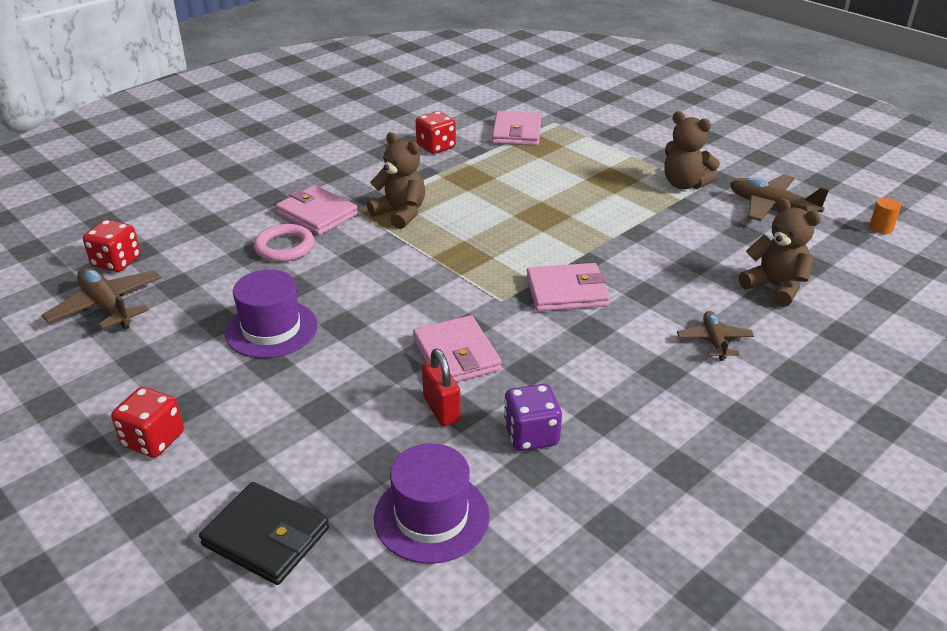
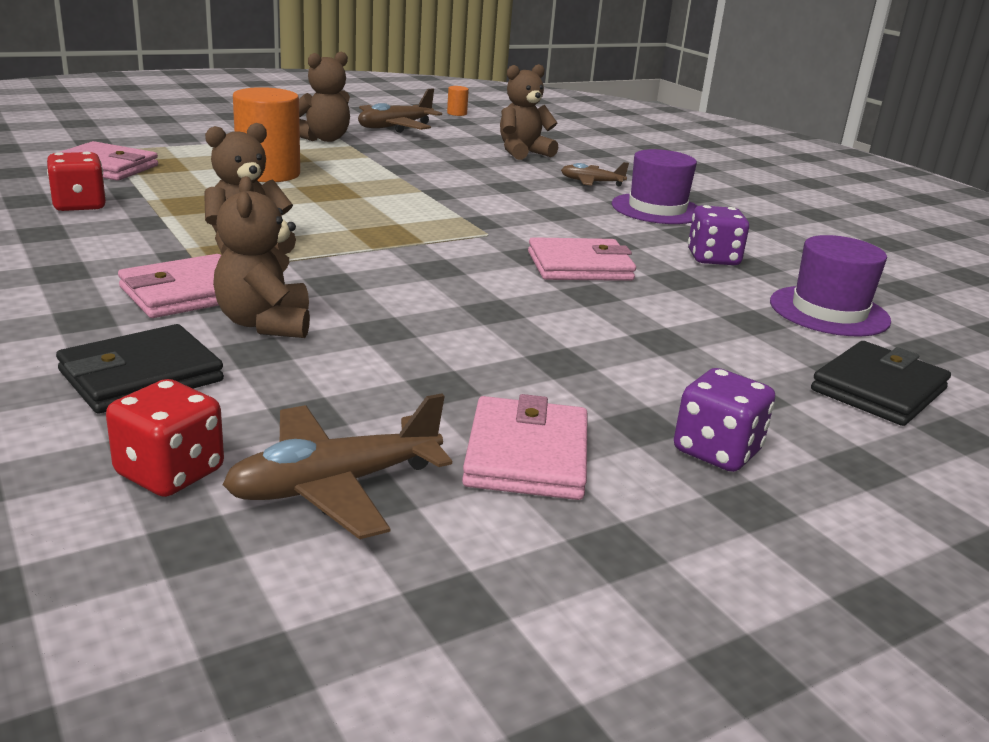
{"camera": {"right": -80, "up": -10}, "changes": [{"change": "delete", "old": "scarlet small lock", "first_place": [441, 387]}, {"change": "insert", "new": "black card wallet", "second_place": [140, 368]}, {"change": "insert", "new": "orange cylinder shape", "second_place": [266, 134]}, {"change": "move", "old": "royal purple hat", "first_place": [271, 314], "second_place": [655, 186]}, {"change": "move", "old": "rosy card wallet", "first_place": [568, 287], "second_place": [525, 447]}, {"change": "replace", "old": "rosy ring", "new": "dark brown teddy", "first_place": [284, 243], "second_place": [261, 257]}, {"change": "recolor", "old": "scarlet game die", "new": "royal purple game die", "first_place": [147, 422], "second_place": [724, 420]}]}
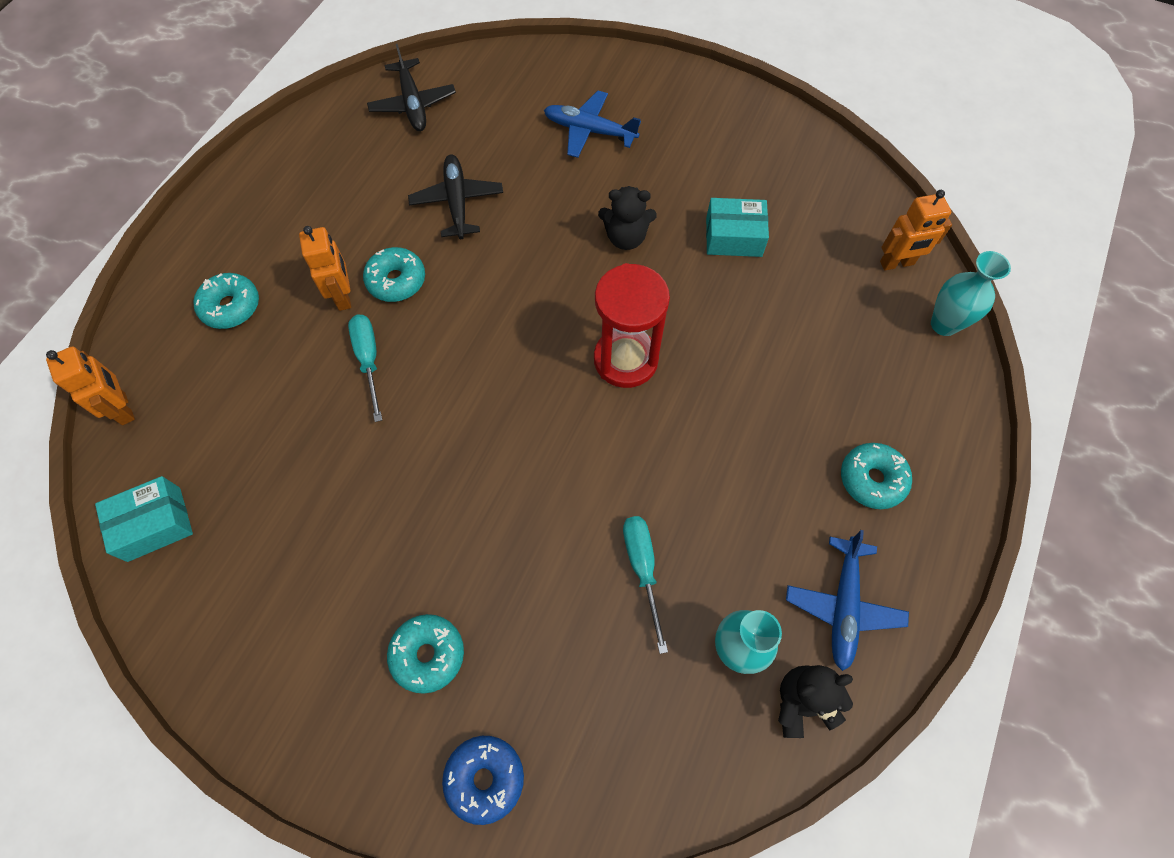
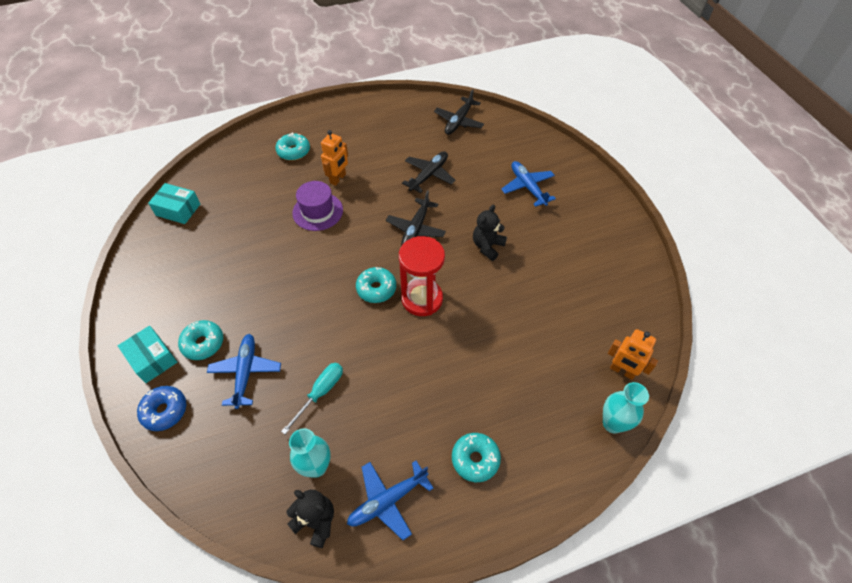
{"camera": {"right": 45, "up": -10}, "changes": [{"change": "delete", "old": "orange toy robot", "first_place": [90, 385]}, {"change": "insert", "new": "royal blue aeroplane", "second_place": [244, 371]}, {"change": "insert", "new": "black aeroplane", "second_place": [416, 218]}, {"change": "move", "old": "aqua donut", "first_place": [394, 274], "second_place": [376, 285]}, {"change": "move", "old": "aqua box", "first_place": [737, 227], "second_place": [147, 354]}, {"change": "replace", "old": "aqua screwdriver", "new": "royal purple hat", "first_place": [365, 368], "second_place": [317, 206]}, {"change": "rotate", "old": "black teddy", "first_place": [627, 218], "second_place": [490, 233], "degrees": 75}]}
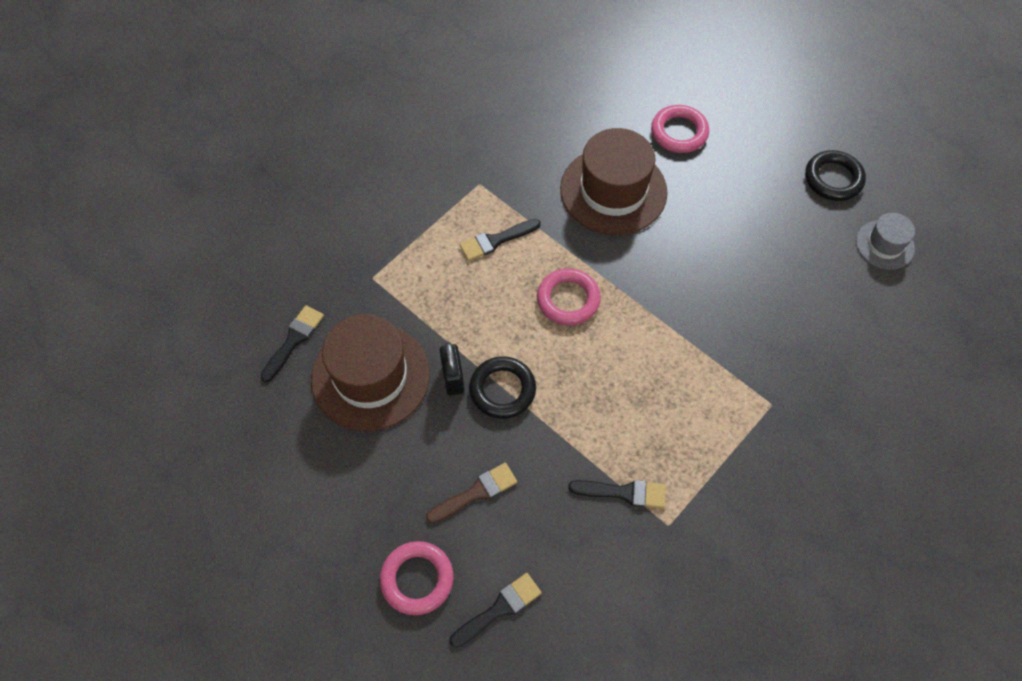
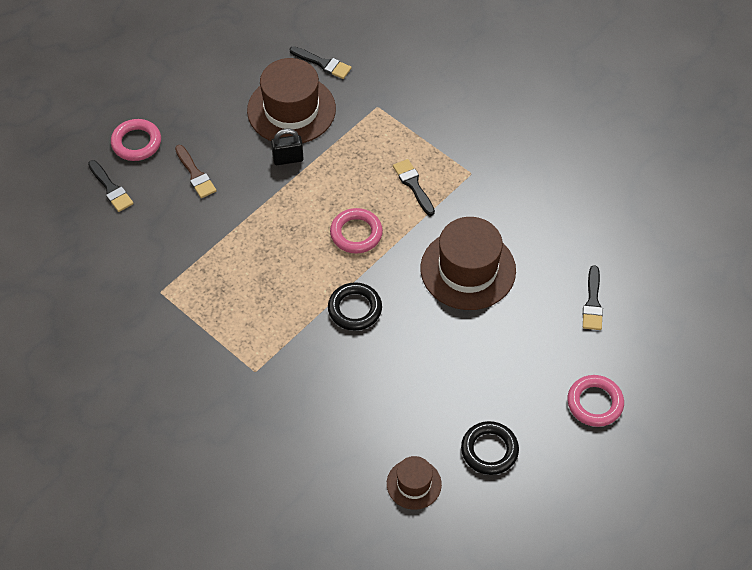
{"camera": {"right": 90, "up": -5}, "changes": [{"change": "move", "old": "black ring", "first_place": [502, 387], "second_place": [355, 306]}, {"change": "move", "old": "black paint brush", "first_place": [617, 494], "second_place": [593, 297]}, {"change": "move", "old": "rosy ring", "first_place": [680, 129], "second_place": [595, 401]}, {"change": "recolor", "old": "grey hat", "new": "dark brown hat", "first_place": [885, 241], "second_place": [414, 483]}]}
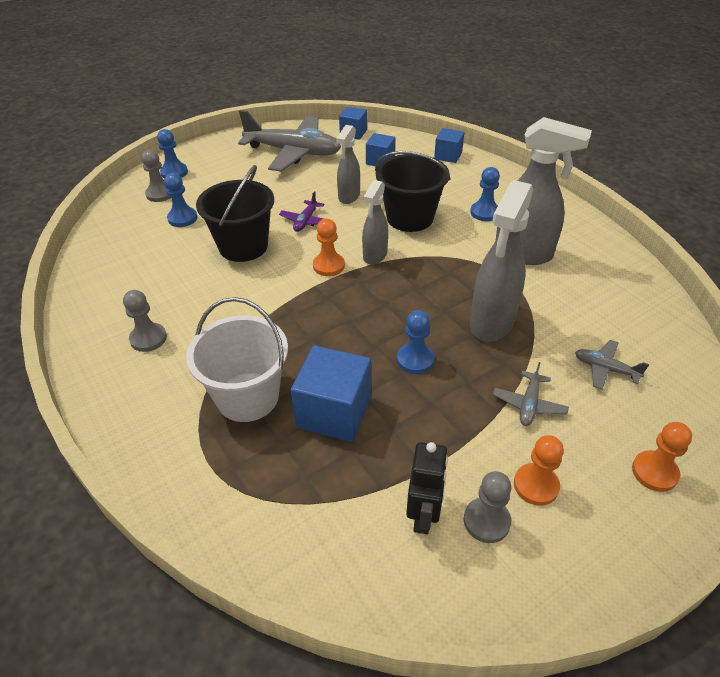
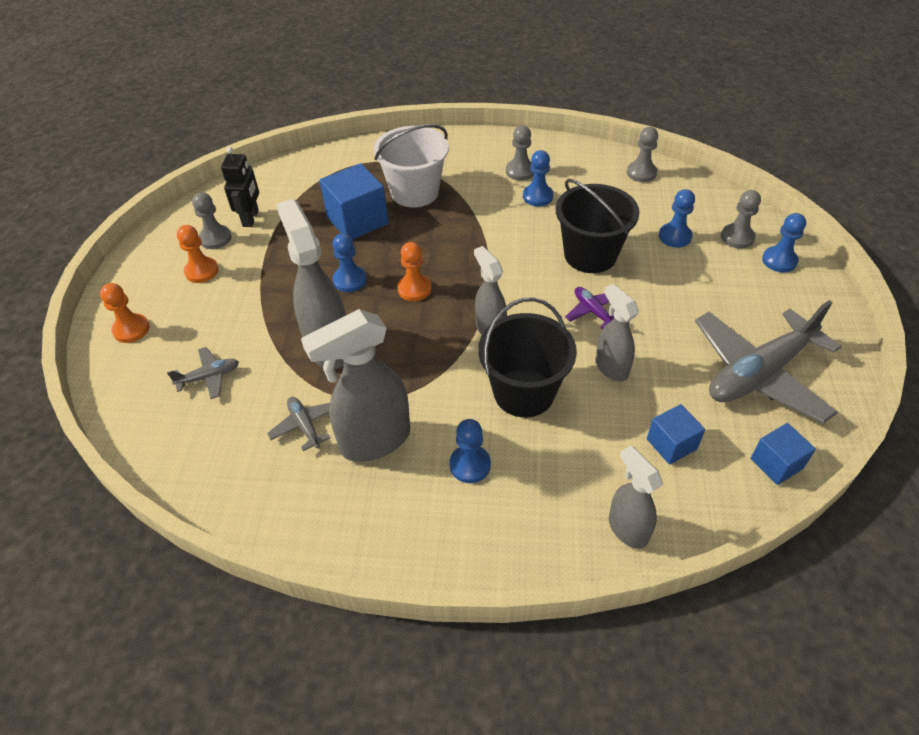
{"camera": {"right": 130, "up": 5}, "changes": [{"change": "insert", "new": "royal blue chess pawn", "second_place": [538, 178]}, {"change": "insert", "new": "grey chess pawn", "second_place": [642, 154]}, {"change": "move", "old": "orange chess pawn", "first_place": [329, 247], "second_place": [414, 271]}, {"change": "move", "old": "grey aeroplane", "first_place": [531, 394], "second_place": [298, 424]}, {"change": "replace", "old": "royal blue cube", "new": "grey spray bottle", "first_place": [449, 145], "second_place": [636, 497]}, {"change": "rotate", "old": "black toy robot", "first_place": [427, 488], "second_place": [240, 187], "degrees": -135}]}
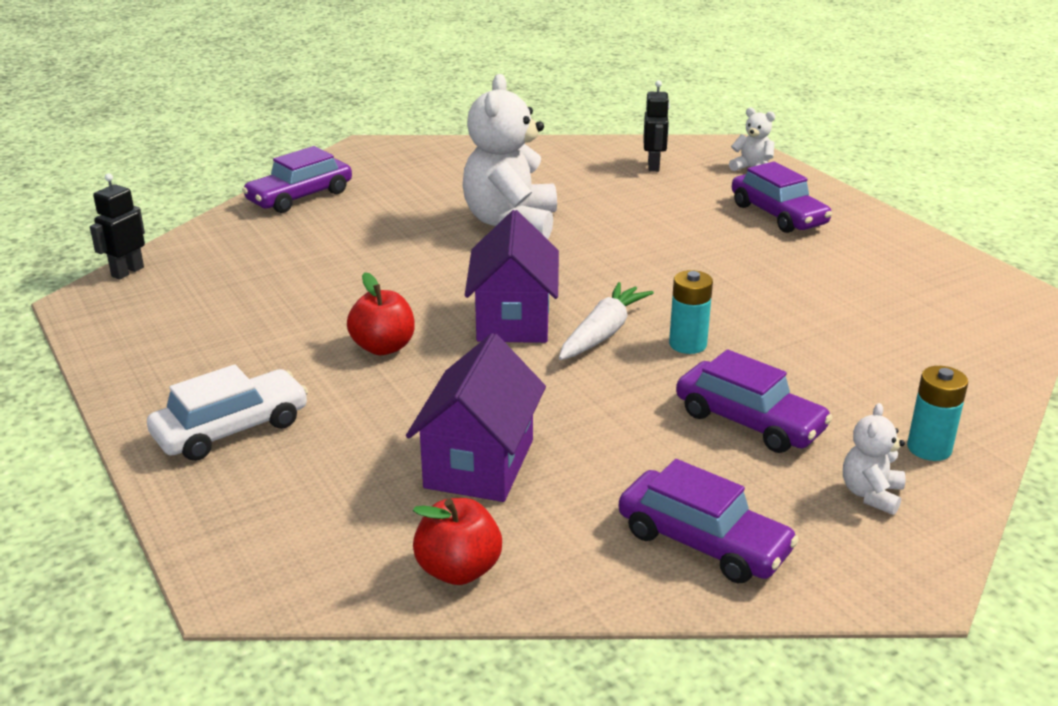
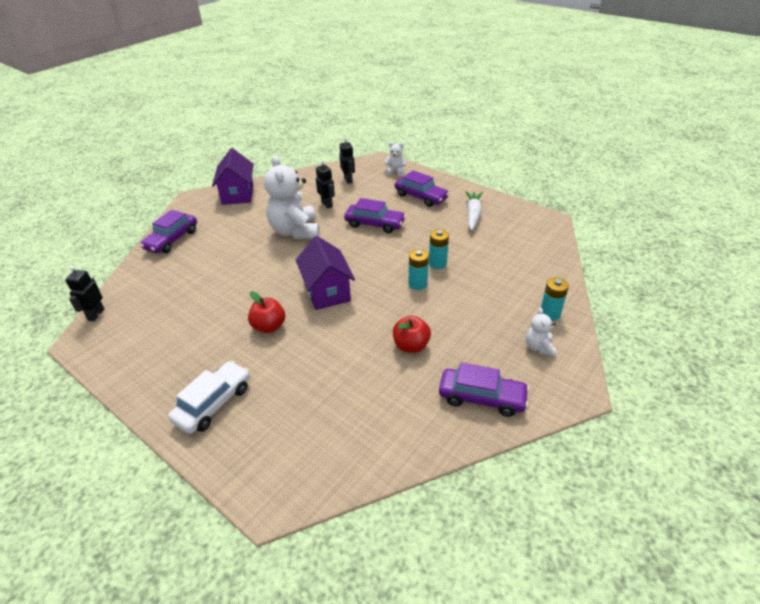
{"camera": {"right": -20, "up": 10}, "changes": [{"change": "insert", "new": "black toy robot", "second_place": [325, 184]}, {"change": "insert", "new": "aqua power cell", "second_place": [439, 249]}, {"change": "move", "old": "royal purple cottage", "first_place": [476, 417], "second_place": [233, 176]}, {"change": "move", "old": "scarlet toy apple", "first_place": [457, 541], "second_place": [412, 334]}, {"change": "move", "old": "pure white toy carrot", "first_place": [606, 321], "second_place": [474, 210]}, {"change": "move", "old": "royal purple toy car", "first_place": [754, 401], "second_place": [375, 215]}]}
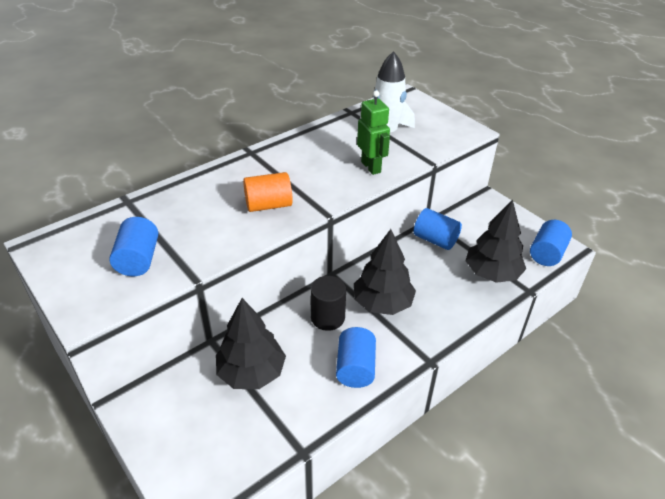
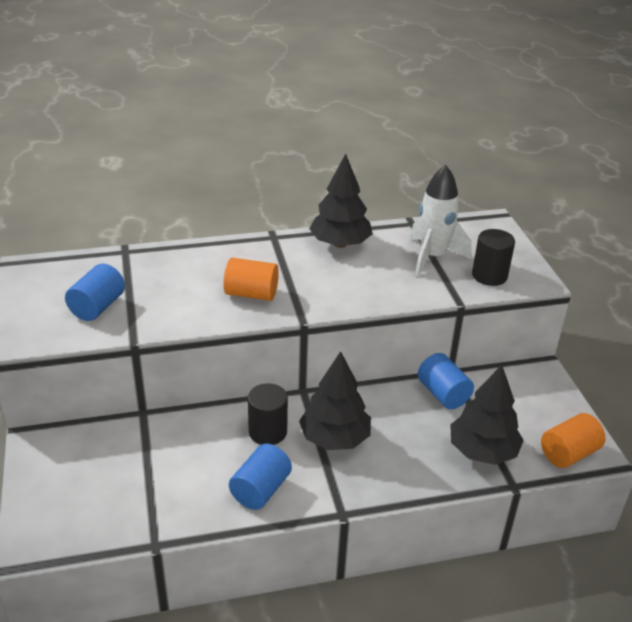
{"camera": {"right": 25, "up": -5}, "changes": [{"change": "delete", "old": "green toy robot", "first_place": [373, 132]}, {"change": "insert", "new": "black cylinder shape", "second_place": [493, 257]}, {"change": "move", "old": "black tree", "first_place": [251, 343], "second_place": [341, 200]}, {"change": "recolor", "old": "royal blue cylinder shape", "new": "orange cylinder shape", "first_place": [551, 243], "second_place": [573, 440]}]}
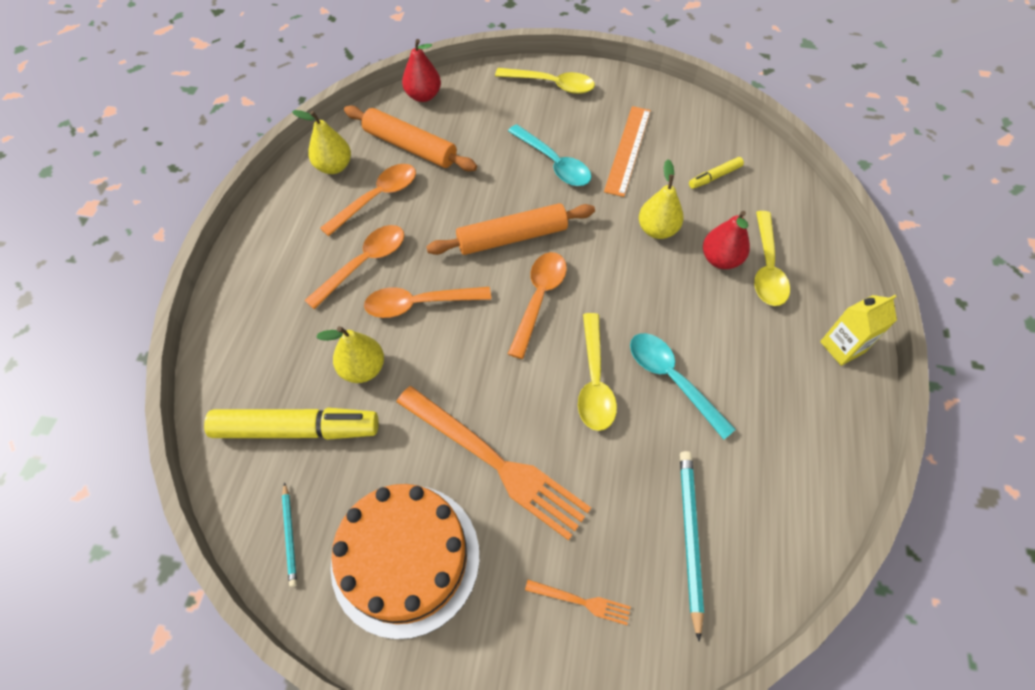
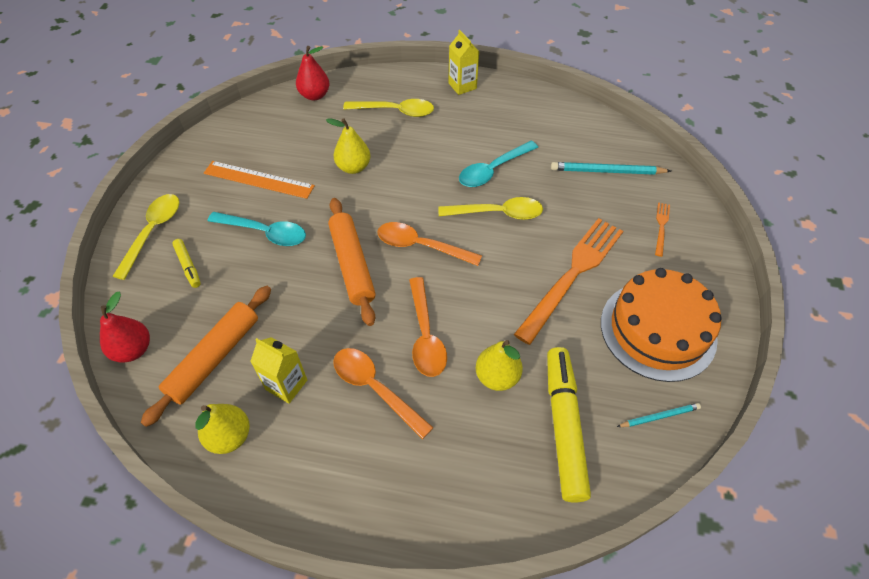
{"camera": {"right": -90, "up": -5}, "changes": [{"change": "move", "old": "bright yellow marker pen", "first_place": [716, 173], "second_place": [186, 263]}, {"change": "move", "old": "scarlet pear", "first_place": [726, 240], "second_place": [313, 73]}, {"change": "replace", "old": "orange teaspoon", "new": "bright yellow milk carton", "first_place": [368, 200], "second_place": [278, 370]}, {"change": "rotate", "old": "aqua teaspoon", "first_place": [549, 155], "second_place": [257, 229], "degrees": 60}]}
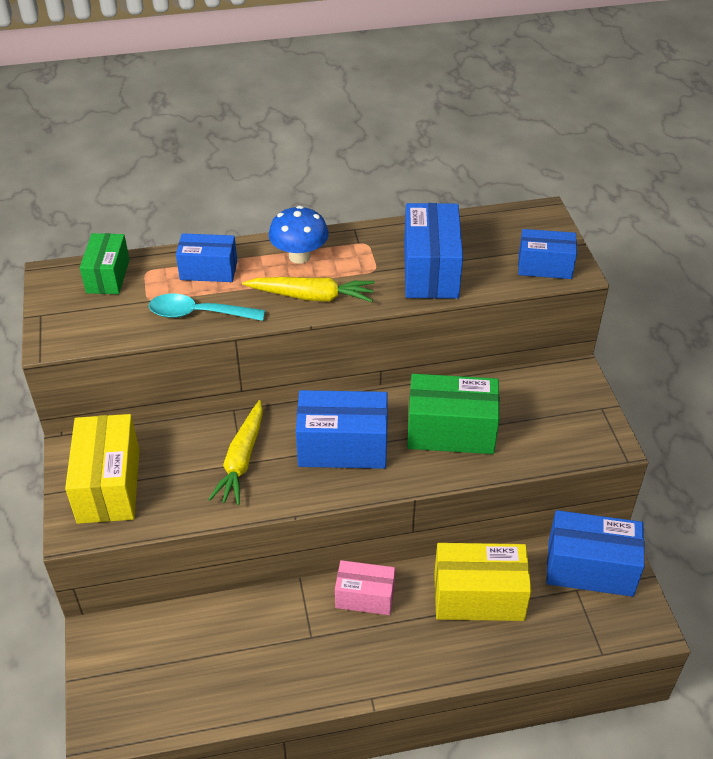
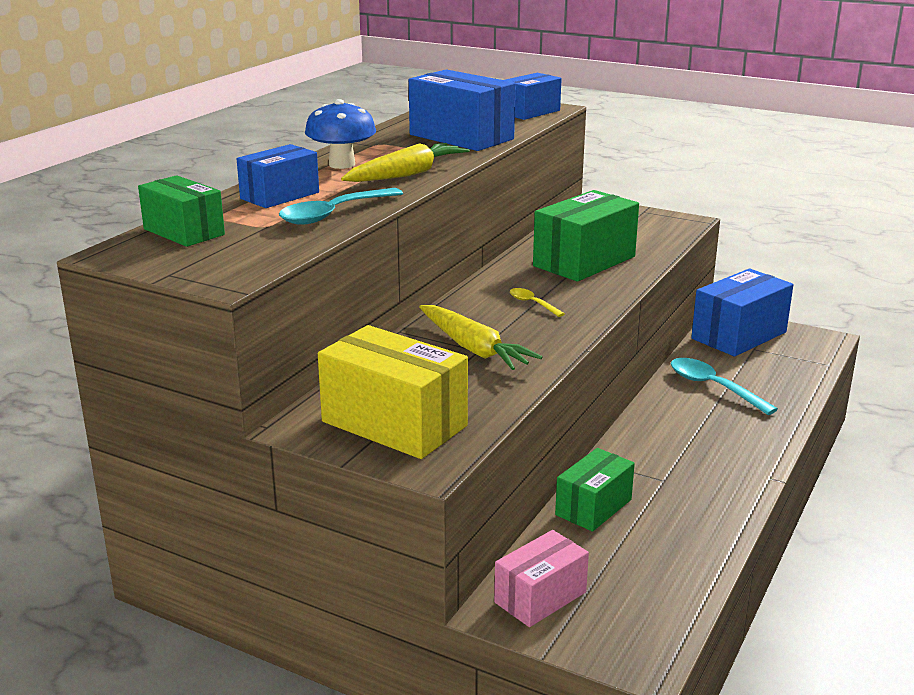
{"camera": {"right": -50, "up": -20}, "changes": [{"change": "insert", "new": "green box", "second_place": [595, 490]}, {"change": "move", "old": "rosy box", "first_place": [365, 587], "second_place": [541, 578]}, {"change": "replace", "old": "royal blue box", "new": "bright yellow teaspoon", "first_place": [342, 429], "second_place": [537, 302]}, {"change": "replace", "old": "bright yellow box", "new": "aqua teaspoon", "first_place": [482, 582], "second_place": [724, 386]}]}
